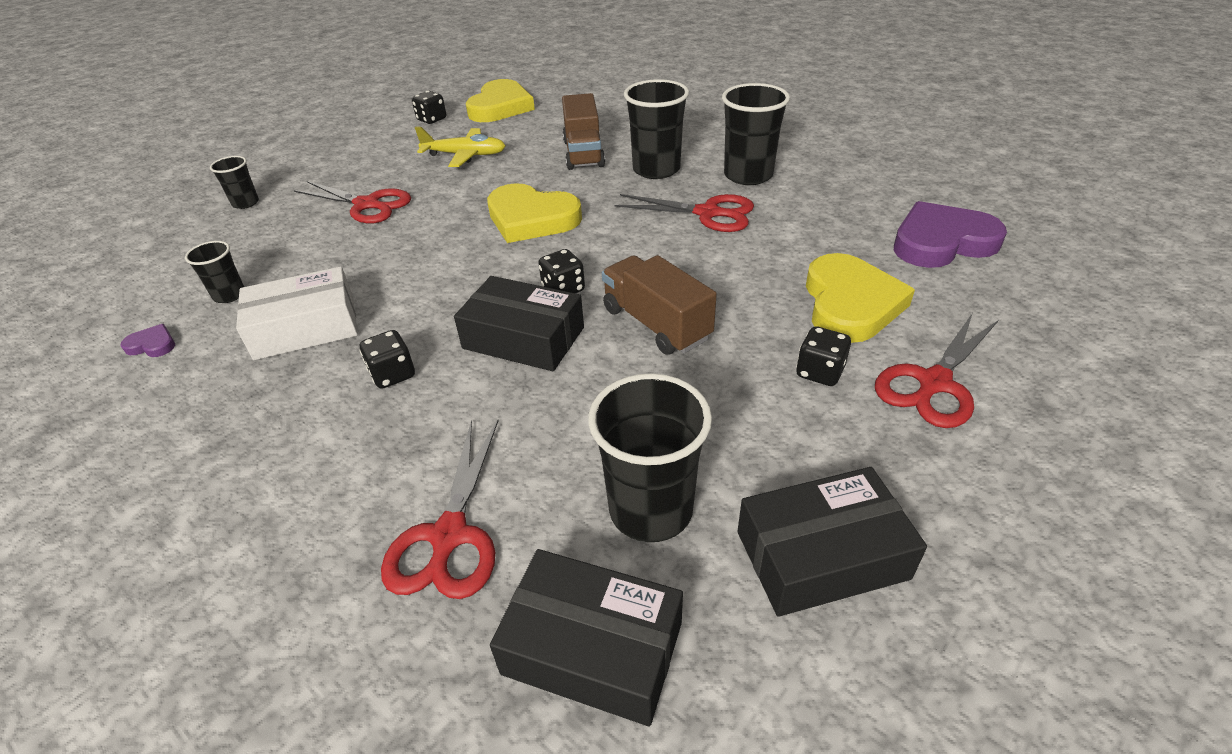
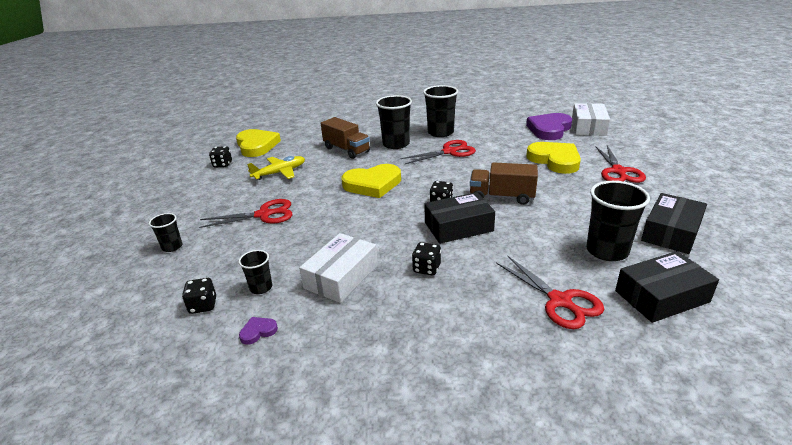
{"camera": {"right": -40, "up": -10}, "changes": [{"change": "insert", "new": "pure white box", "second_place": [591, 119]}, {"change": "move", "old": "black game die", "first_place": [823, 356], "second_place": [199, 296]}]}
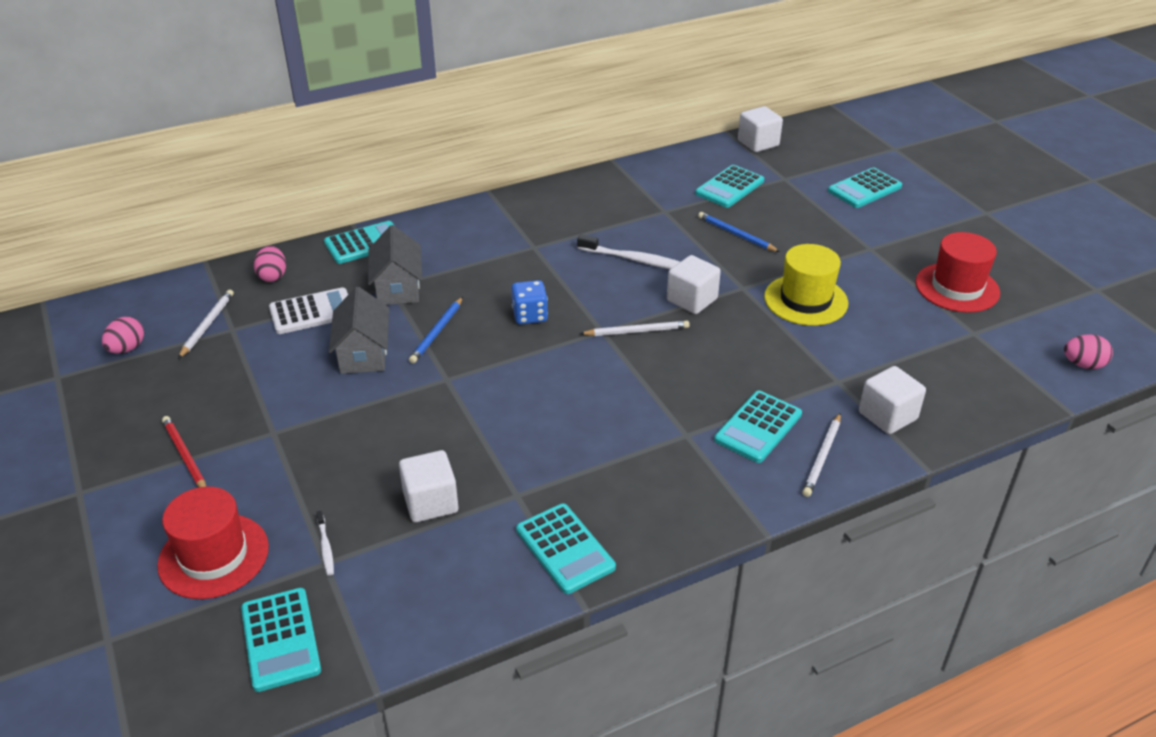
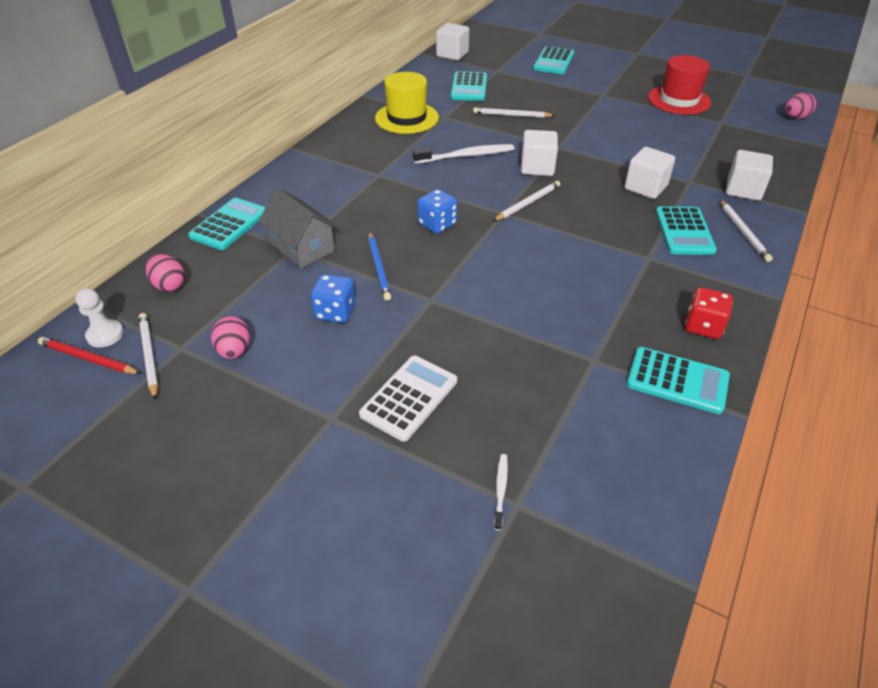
{"camera": {"right": -35, "up": 5}, "changes": [{"change": "delete", "old": "scarlet hat", "first_place": [213, 543]}, {"change": "delete", "old": "aqua pocket calculator", "first_place": [281, 640]}, {"change": "insert", "new": "pure white chess pawn", "second_place": [99, 318]}, {"change": "insert", "new": "scarlet game die", "second_place": [709, 313]}, {"change": "move", "old": "rosy egg shape", "first_place": [123, 335], "second_place": [230, 337]}, {"change": "move", "old": "scarlet wooden pencil", "first_place": [184, 451], "second_place": [89, 355]}, {"change": "move", "old": "pure white pocket calculator", "first_place": [308, 311], "second_place": [408, 398]}, {"change": "move", "old": "pure white cube", "first_place": [428, 486], "second_place": [650, 173]}, {"change": "move", "old": "bright yellow hat", "first_place": [806, 285], "second_place": [407, 103]}, {"change": "replace", "old": "grey cottage", "new": "royal blue game die", "first_place": [359, 330], "second_place": [333, 298]}, {"change": "recolor", "old": "royal blue wooden pencil", "new": "pure white wooden pencil", "first_place": [739, 232], "second_place": [514, 112]}, {"change": "rotate", "old": "pure white dental brush", "first_place": [325, 543], "second_place": [501, 492], "degrees": -120}]}
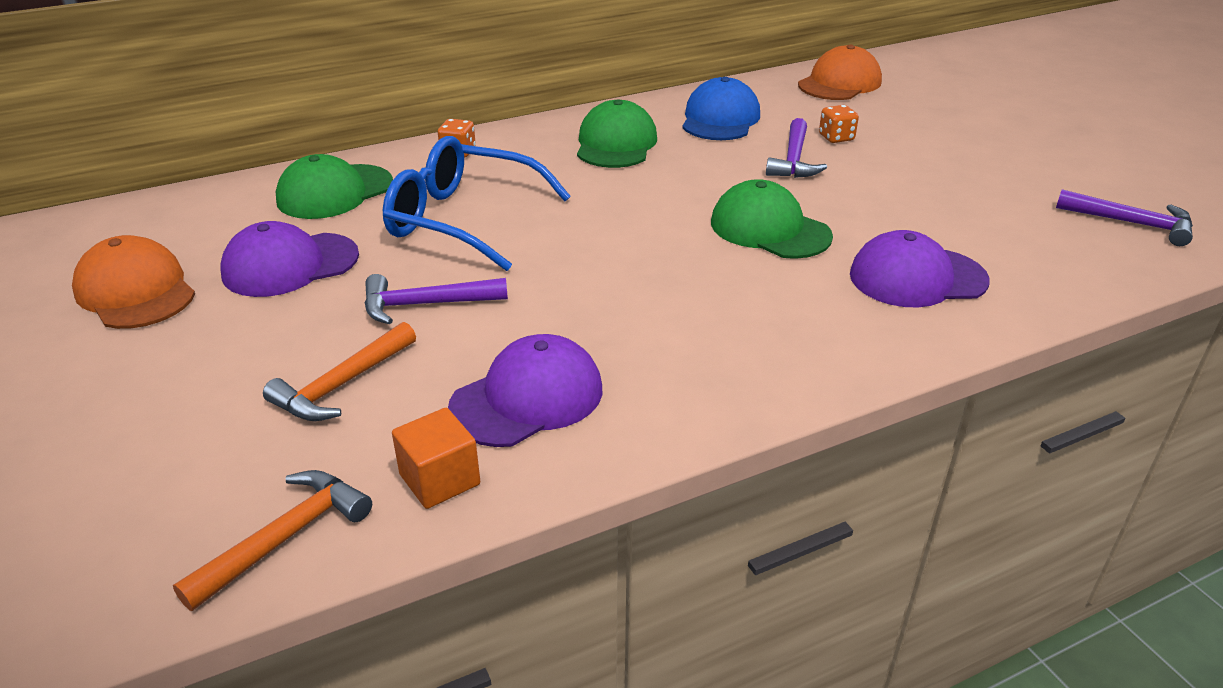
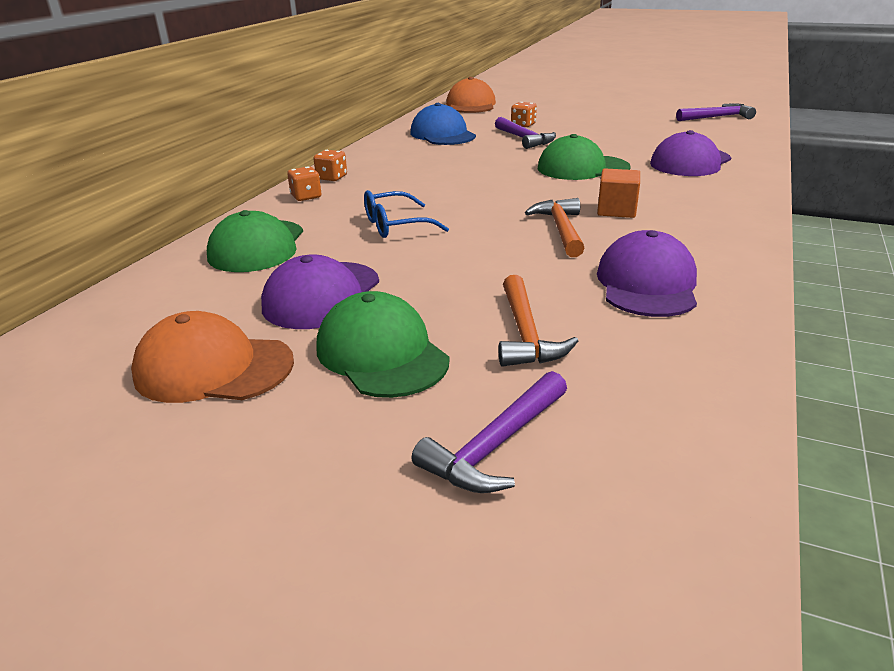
{"camera": {"right": -40, "up": -5}, "changes": [{"change": "insert", "new": "orange game die", "second_place": [330, 165]}, {"change": "move", "old": "orange carpenter's hammer", "first_place": [272, 540], "second_place": [555, 227]}, {"change": "move", "old": "royal purple carpenter's hammer", "first_place": [436, 299], "second_place": [489, 432]}, {"change": "move", "old": "orange cube", "first_place": [436, 458], "second_place": [618, 193]}, {"change": "move", "old": "green cap", "first_place": [617, 134], "second_place": [383, 344]}, {"change": "resize", "old": "royal blue eyeglasses", "first_place": [477, 203], "second_place": [406, 214], "factor": 0.57}]}
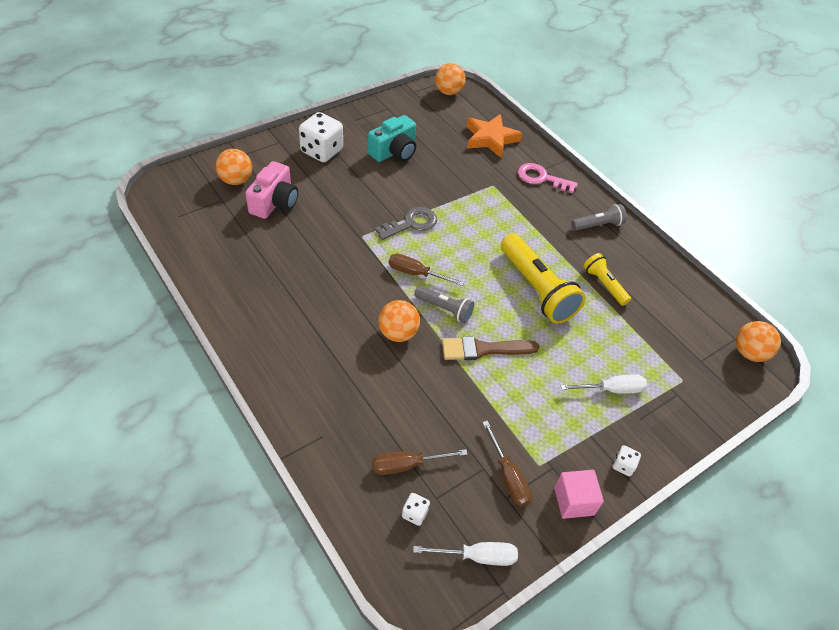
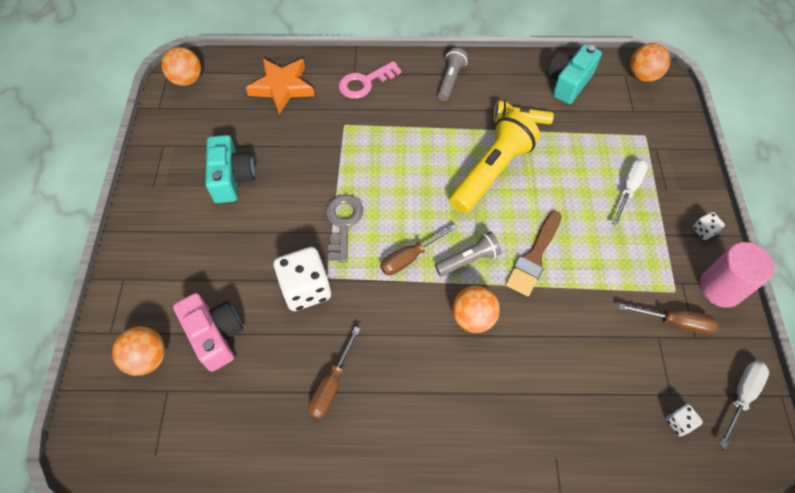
{"camera": {"right": -50, "up": 10}, "changes": [{"change": "insert", "new": "aqua compact camera", "second_place": [574, 74]}, {"change": "move", "old": "pure white game die", "first_place": [321, 137], "second_place": [302, 279]}, {"change": "move", "old": "dark brown screwdriver", "first_place": [420, 462], "second_place": [334, 373]}, {"change": "replace", "old": "rosy cube", "new": "rosy cylinder shape", "first_place": [579, 494], "second_place": [737, 275]}, {"change": "rotate", "old": "bright yellow pocket torch", "first_place": [543, 279], "second_place": [494, 162], "degrees": -60}]}
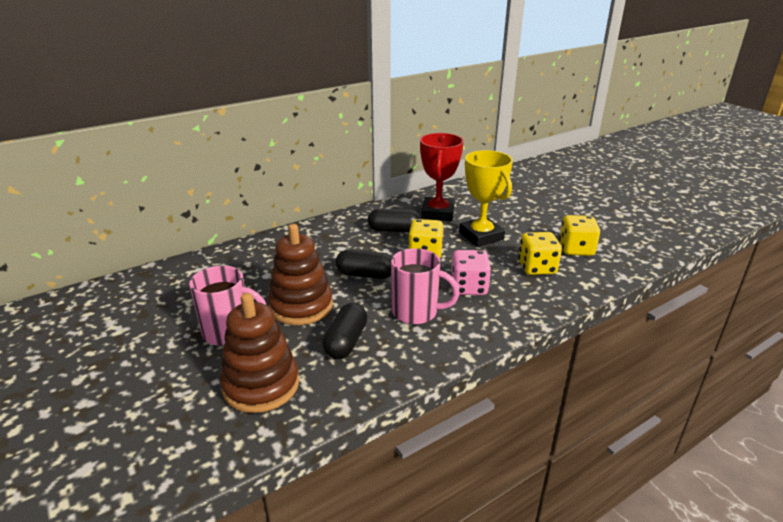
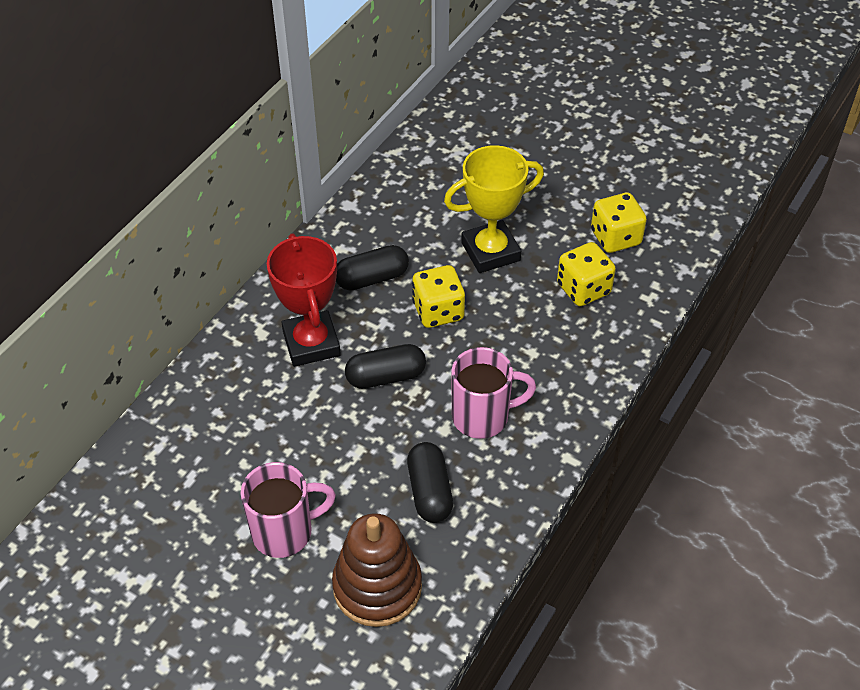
{"camera": {"right": -25, "up": 20}, "changes": [{"change": "delete", "old": "dark brown stacking rings", "first_place": [300, 274]}, {"change": "delete", "old": "rosy game die", "first_place": [471, 272]}, {"change": "move", "old": "scarlet prize cup", "first_place": [442, 177], "second_place": [304, 300]}, {"change": "rotate", "old": "bright yellow prize cup", "first_place": [486, 198], "second_place": [494, 209], "degrees": -60}]}
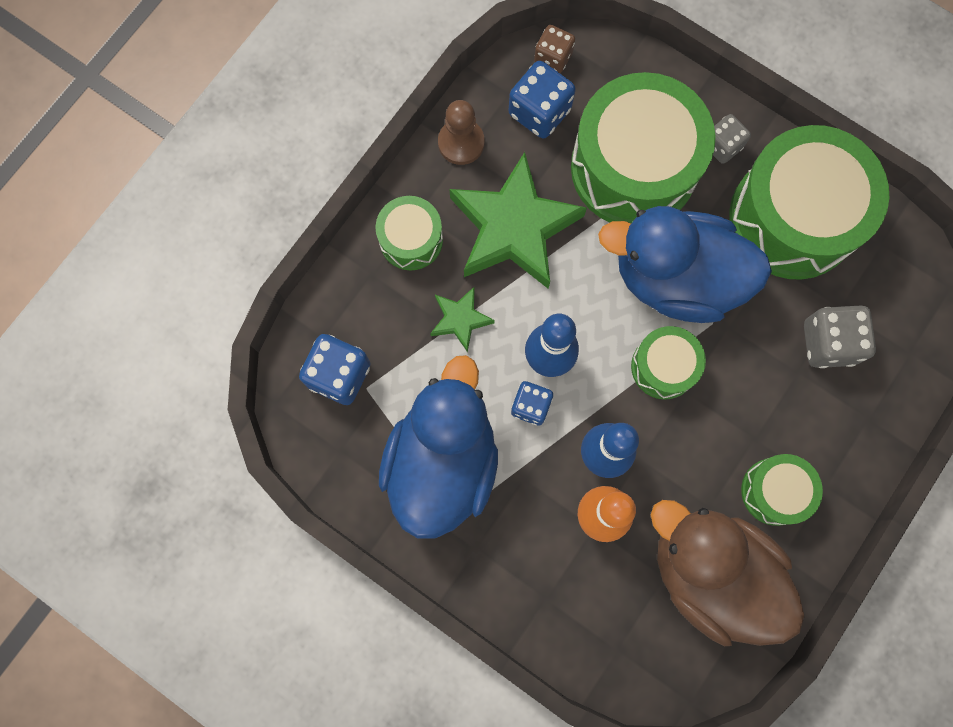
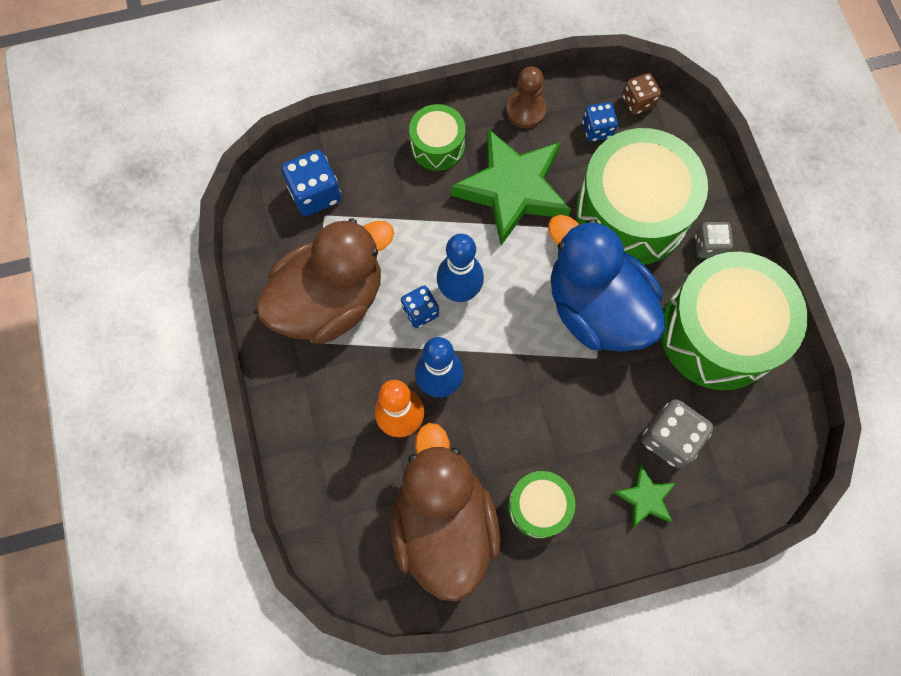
{"camera": {"right": 40, "up": -5}, "changes": [{"change": "delete", "old": "green toy drum", "first_place": [668, 363]}, {"change": "move", "old": "green star shape", "first_place": [462, 319], "second_place": [644, 496]}, {"change": "recolor", "old": "royal blue duck", "new": "dark brown duck", "first_place": [438, 446], "second_place": [325, 281]}, {"change": "resize", "old": "royal blue game die", "first_place": [542, 100], "second_place": [600, 122], "factor": 0.64}]}
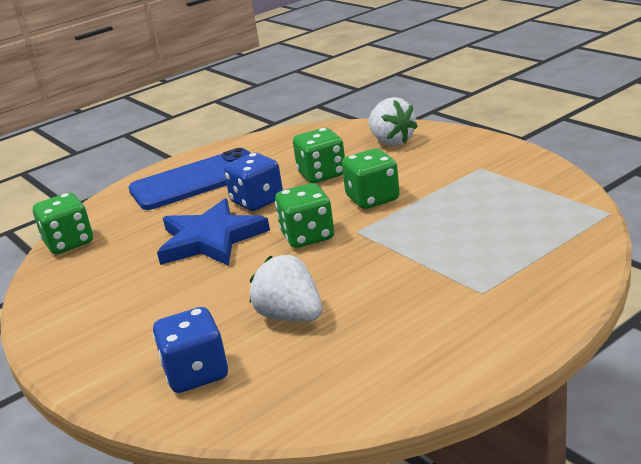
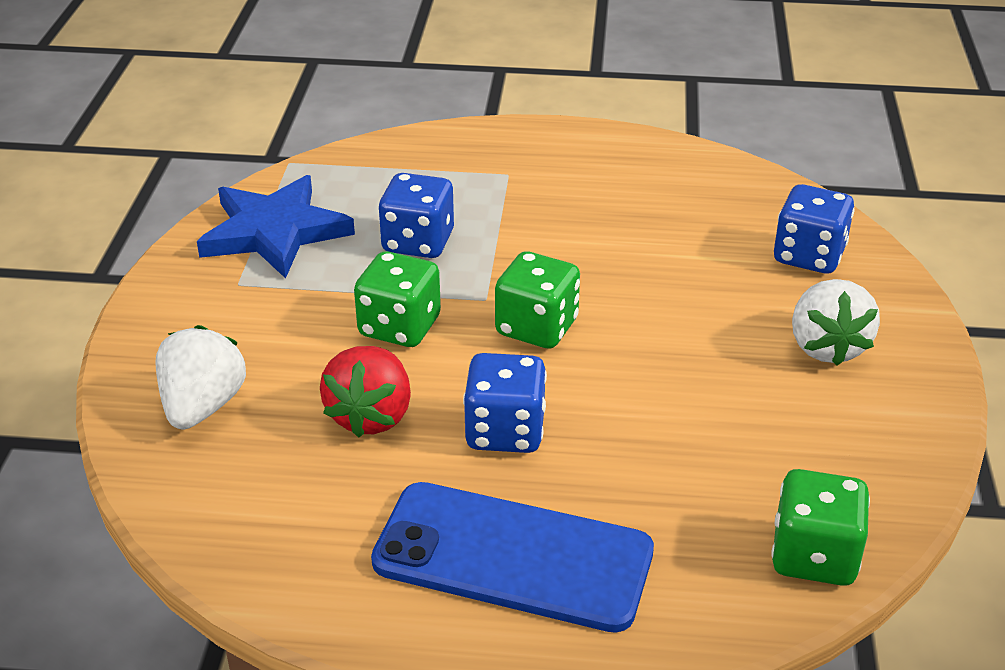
{"camera": {"right": -140, "up": 10}, "changes": [{"change": "insert", "new": "royal blue game die", "second_place": [416, 215]}, {"change": "move", "old": "royal blue star shape", "first_place": [213, 232], "second_place": [276, 227]}, {"change": "move", "old": "pure white strawberry", "first_place": [286, 288], "second_place": [836, 322]}, {"change": "replace", "old": "green game die", "new": "scarlet strawberry", "first_place": [319, 155], "second_place": [365, 392]}]}
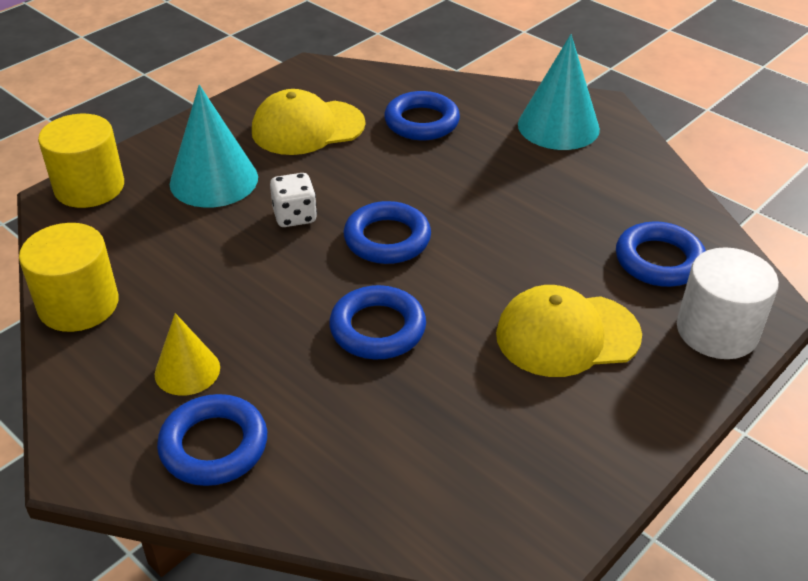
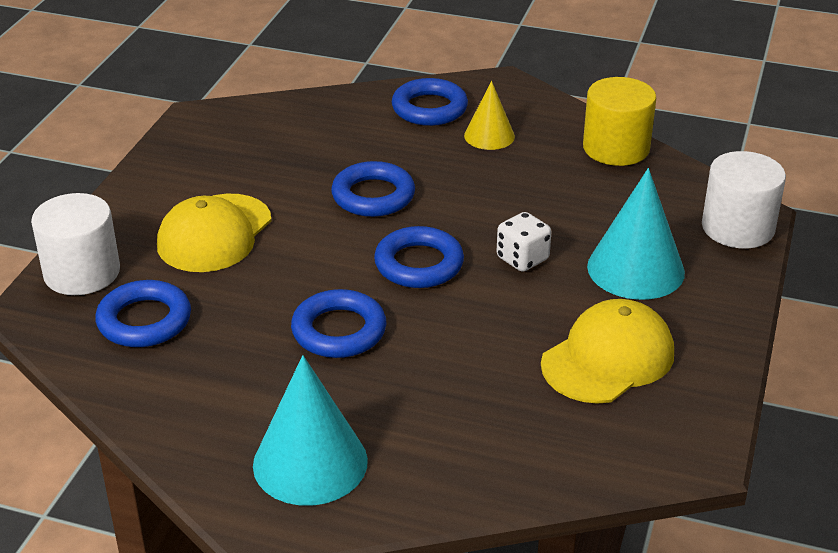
{"camera": {"right": 155, "up": -5}, "changes": [{"change": "move", "old": "royal blue ring", "first_place": [422, 115], "second_place": [339, 323]}, {"change": "recolor", "old": "bright yellow cylinder shape", "new": "pure white cylinder shape", "first_place": [81, 161], "second_place": [744, 200]}, {"change": "rotate", "old": "bright yellow cap", "first_place": [569, 331], "second_place": [214, 233], "degrees": 150}]}
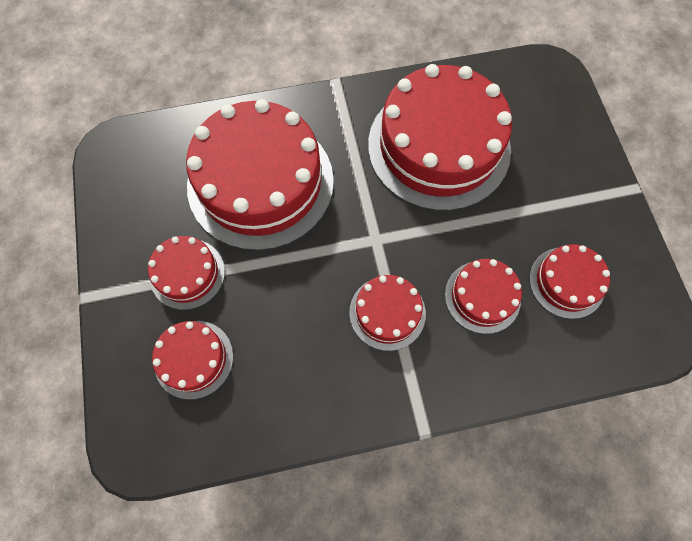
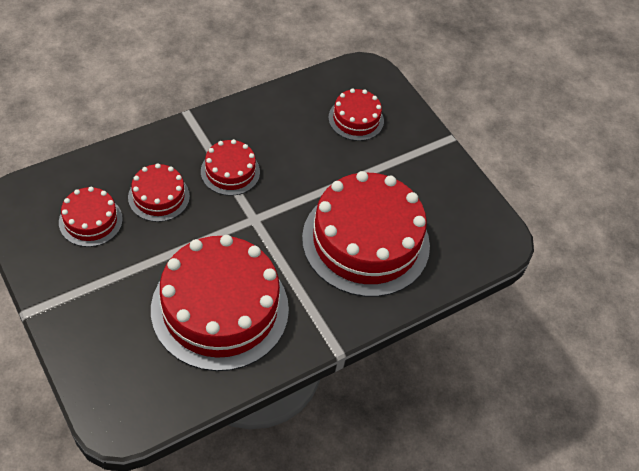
{"camera": {"right": 155, "up": -15}, "changes": [{"change": "delete", "old": "scarlet layer cake", "first_place": [186, 273]}]}
